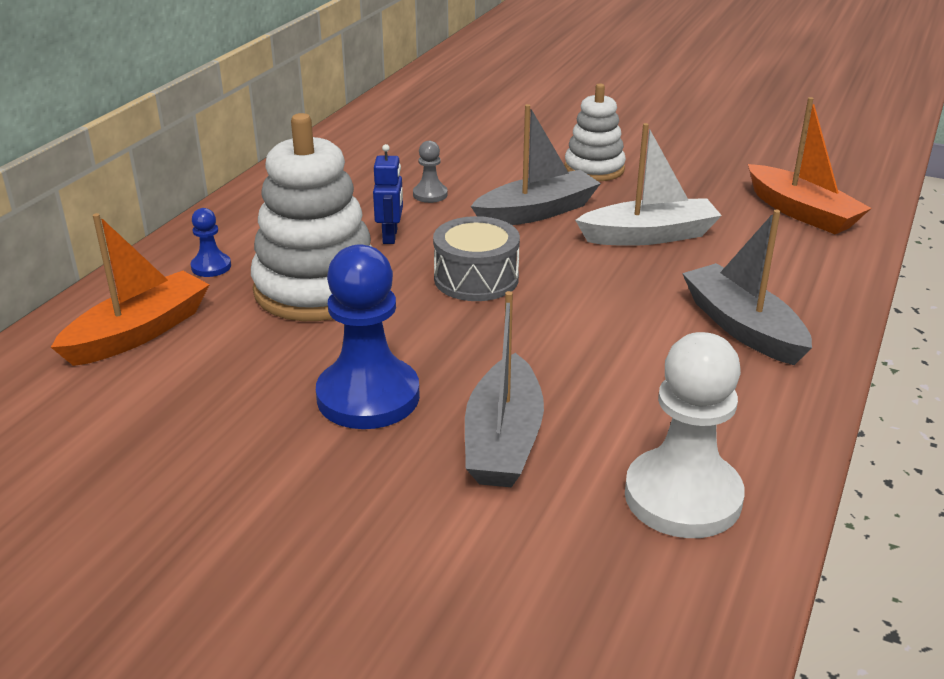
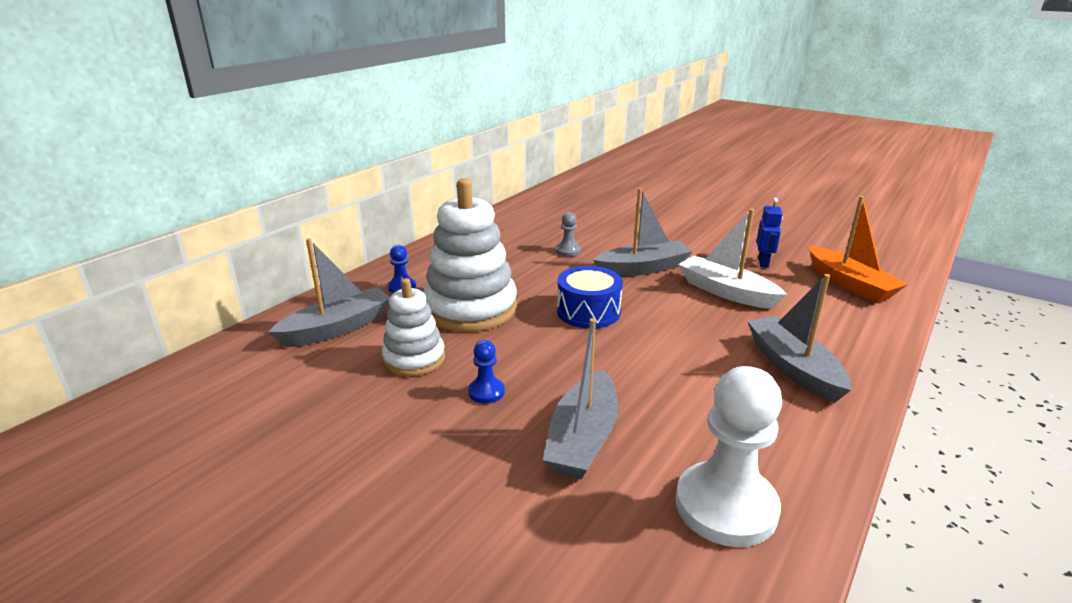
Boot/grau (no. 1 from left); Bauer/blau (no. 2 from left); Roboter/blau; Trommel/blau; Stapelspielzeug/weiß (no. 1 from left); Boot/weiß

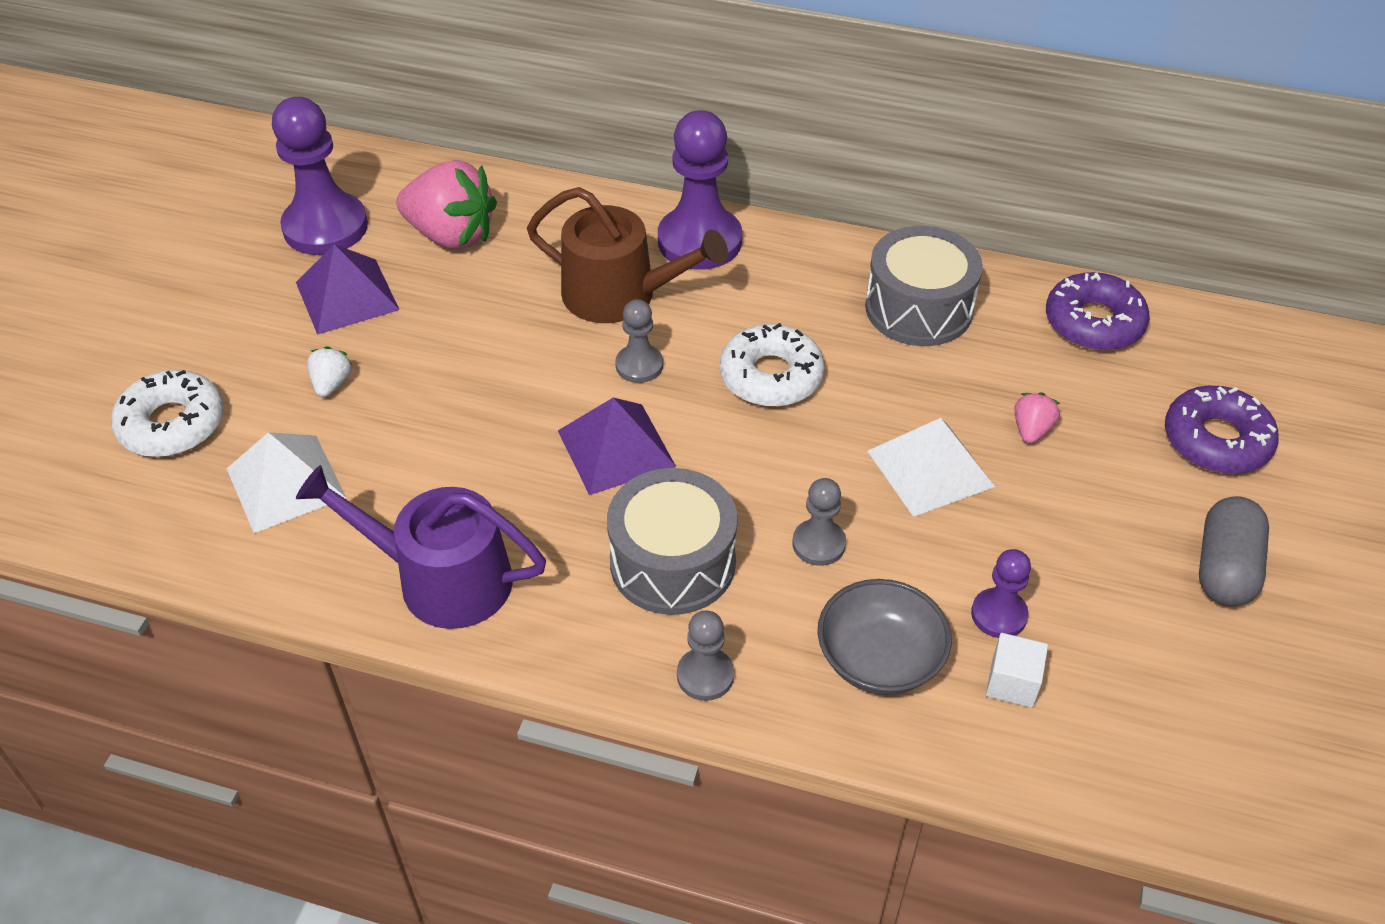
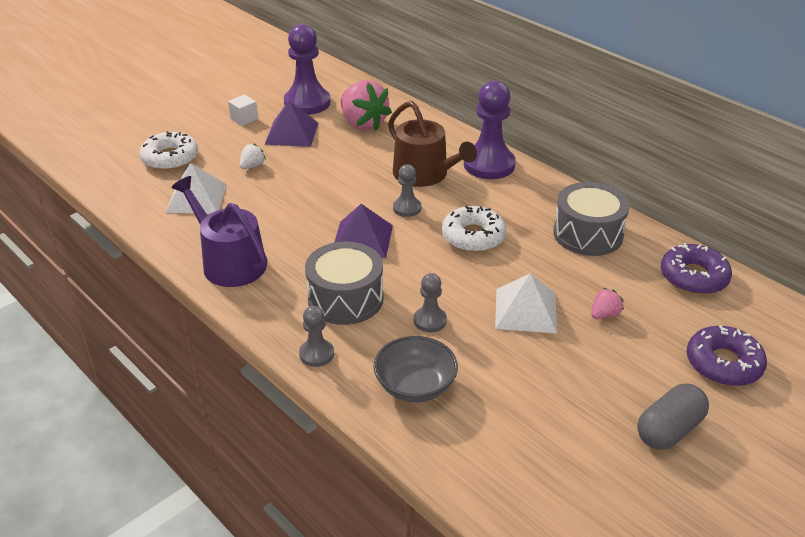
Bauer/lila (no. 3 from left in the first image); Kubus/weiß

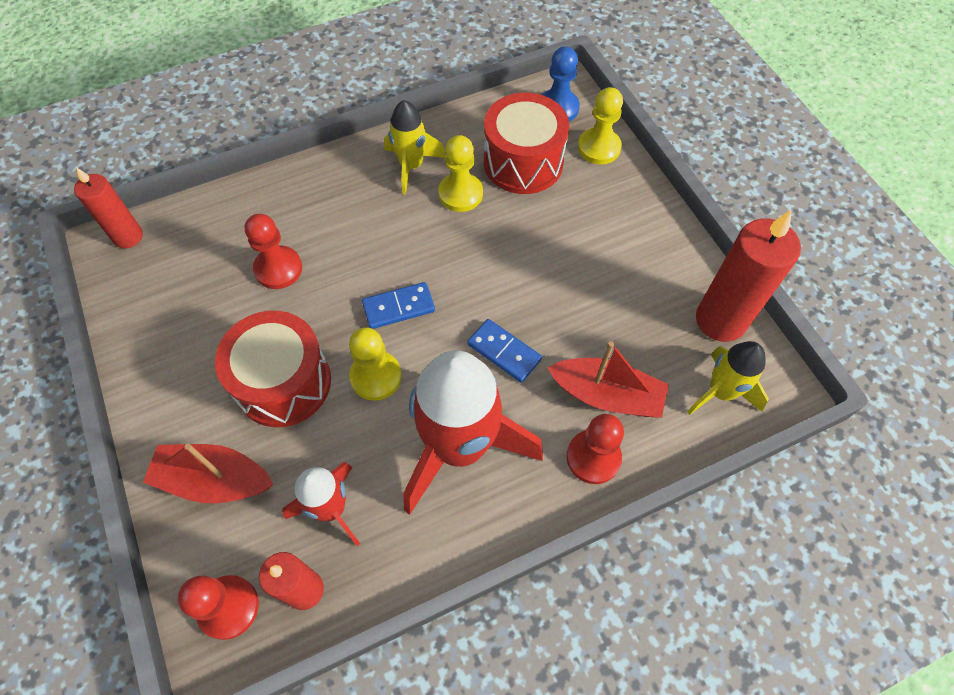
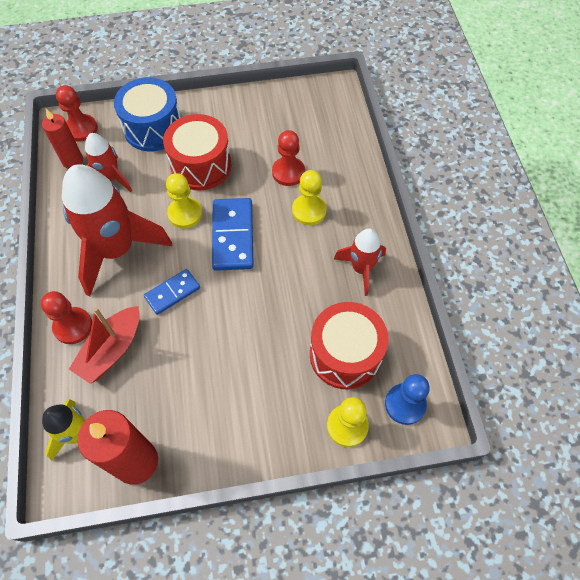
Kerze/rot (no. 1 from left in the first image); Trommel/blau; Dominostein/blau (no. 2 from left); Rakete/rot (no. 3 from left); Bauer/gelb (no. 2 from left)

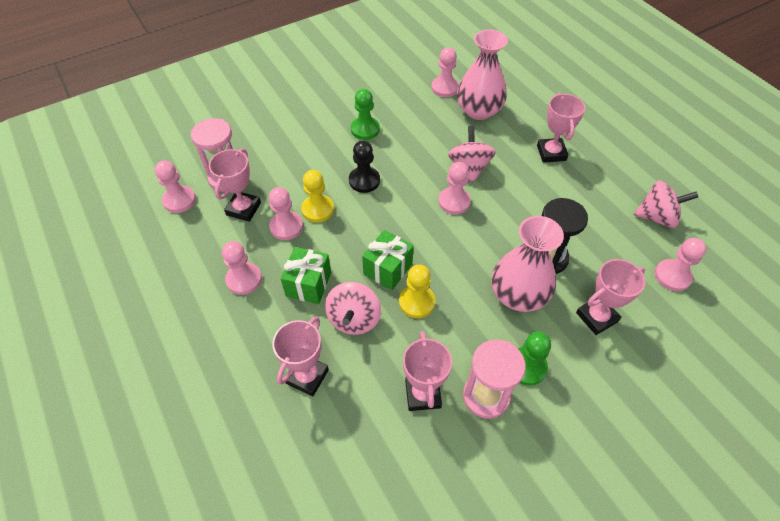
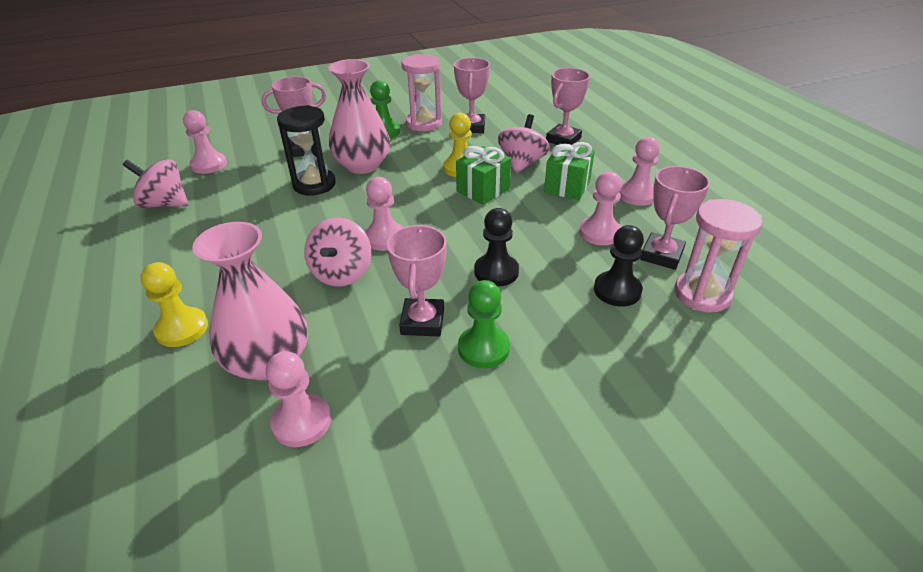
Bauer/rosa (no. 1 from left in the first image); Bauer/gelb (no. 1 from left); Pokal/rosa (no. 2 from left); Bauer/schwarz (no. 2 from left)

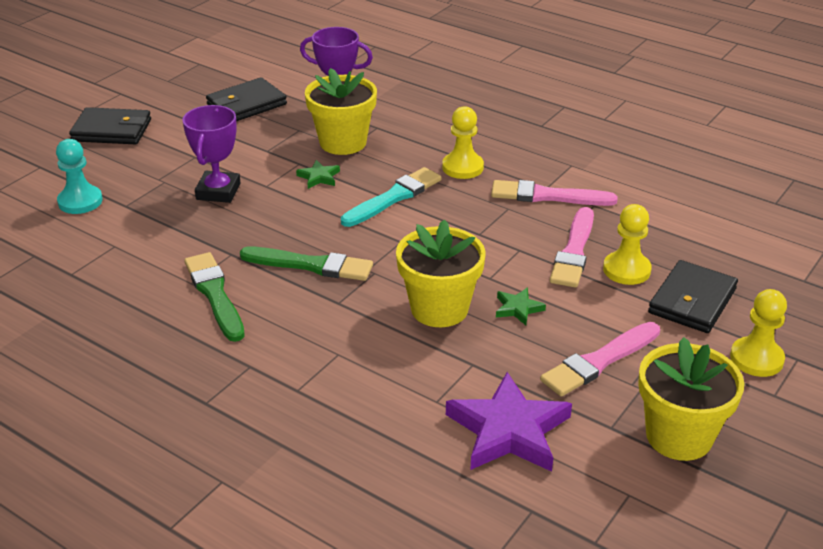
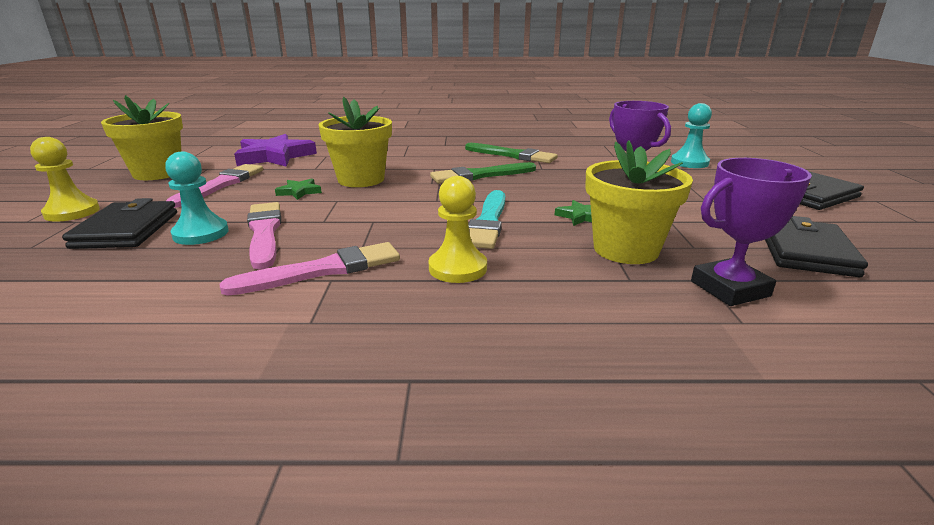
Bauer/türkis (no. 1 from left)

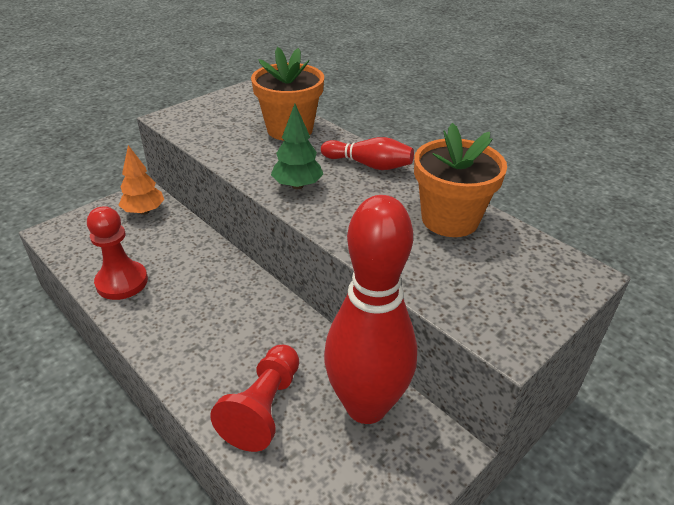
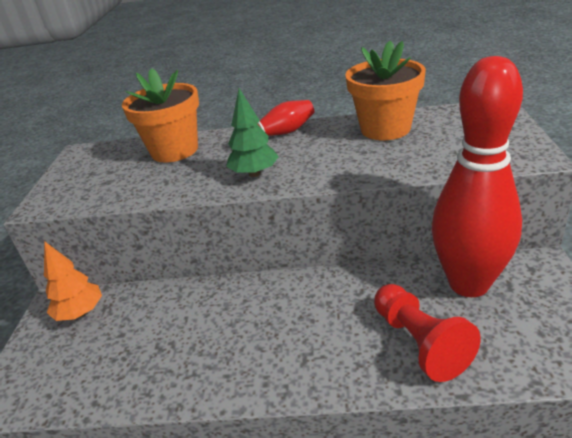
Bauer/rot (no. 1 from left in the first image)

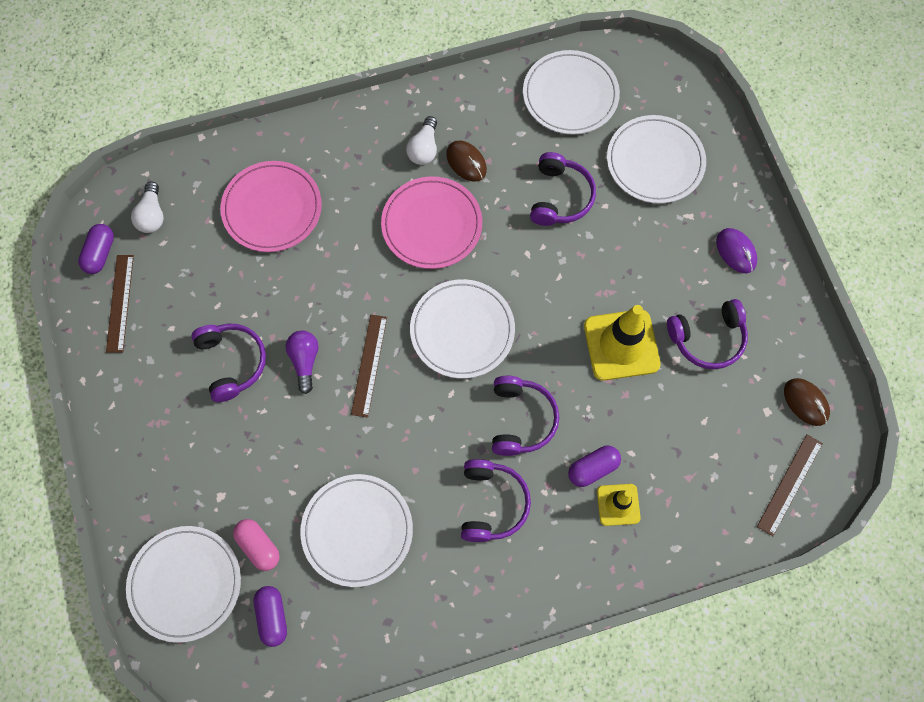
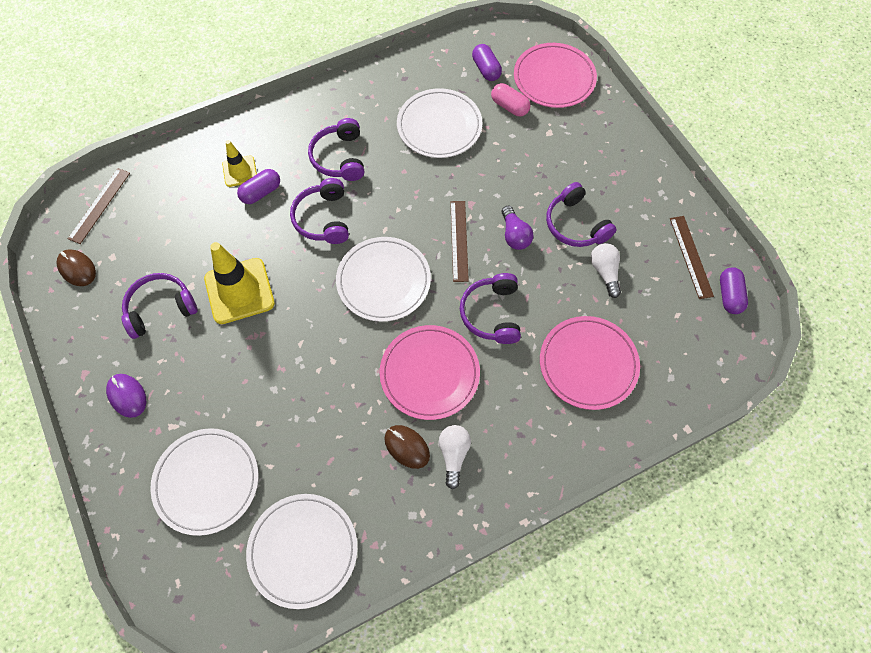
Teller/rosa (no. 2 from left); Glühbirne/weiß (no. 2 from left); Kopfhörer/lila (no. 4 from left)

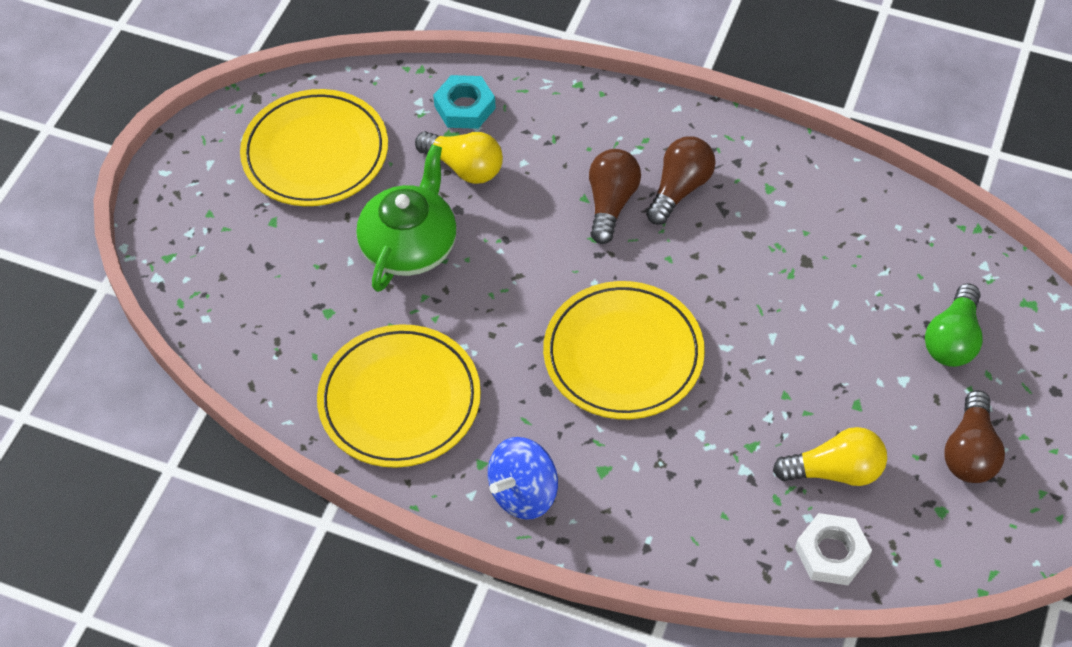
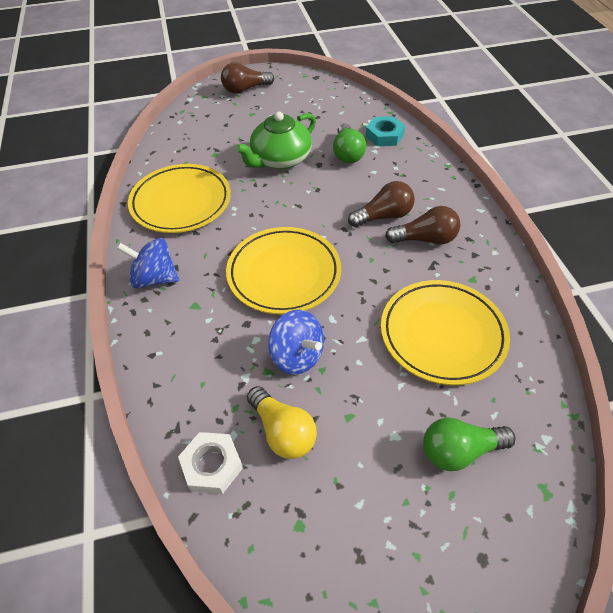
Teller/gelb (no. 3 from left); Teekanne/grün; Glühbirne/grün (no. 1 from left); Glühbirne/braun (no. 1 from left); Kreisel/blau (no. 2 from left)

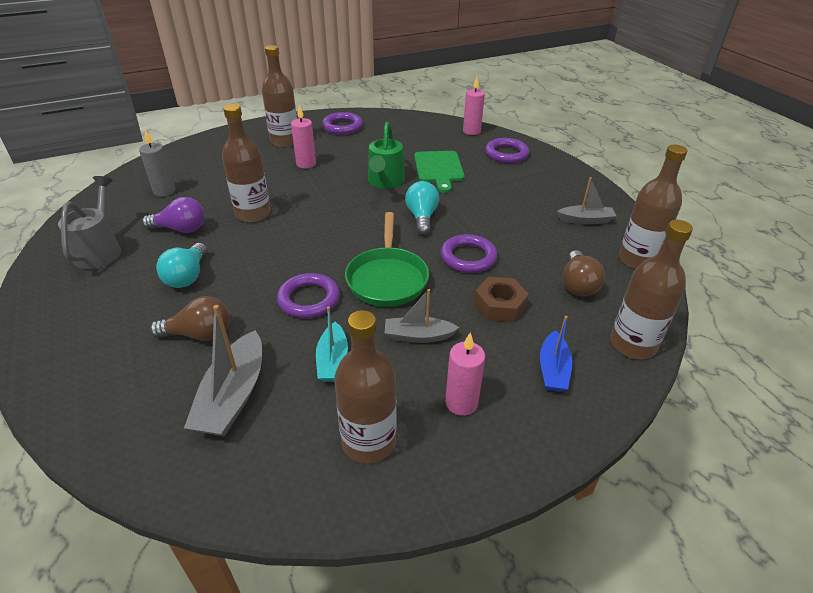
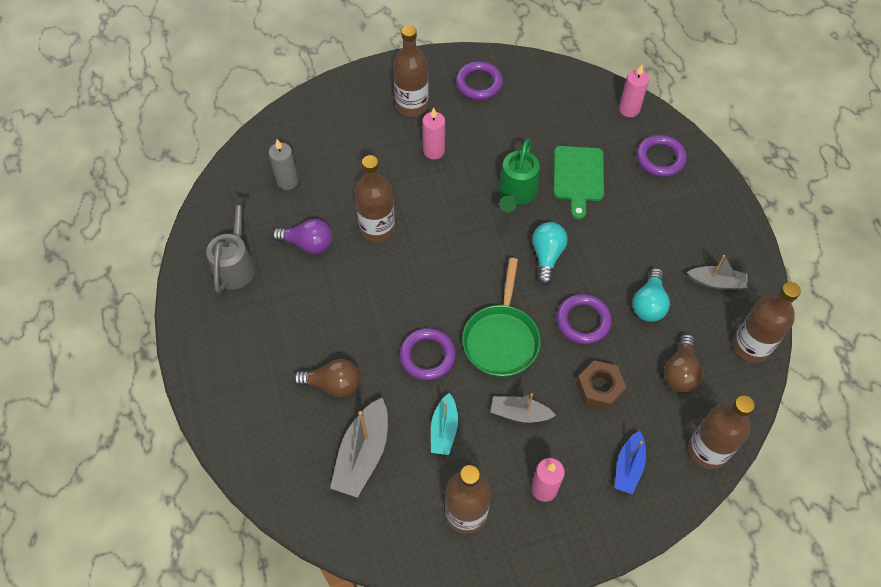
Glühbirne/türkis (no. 2 from left)

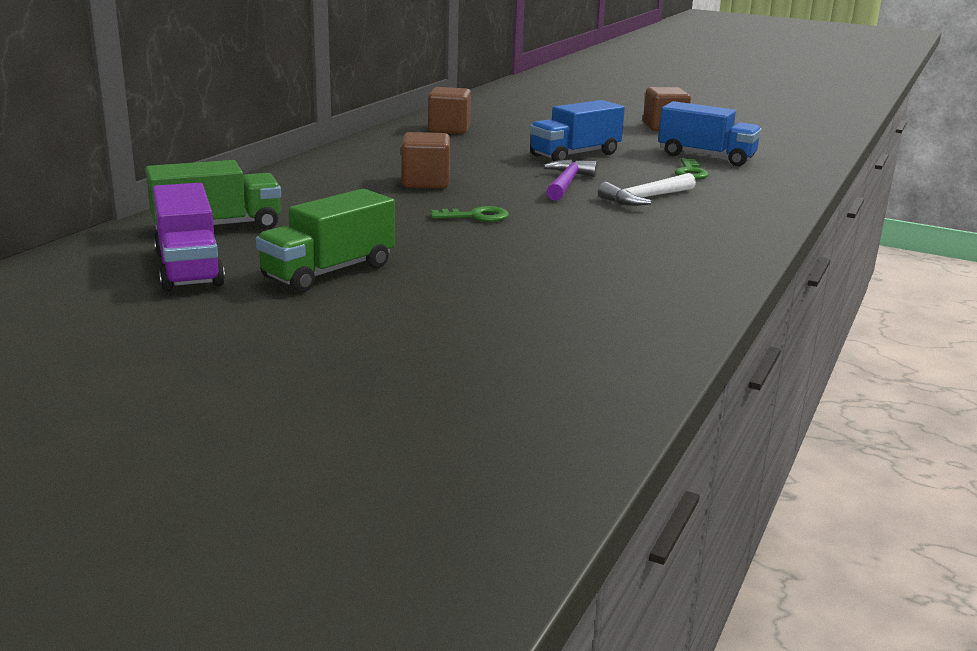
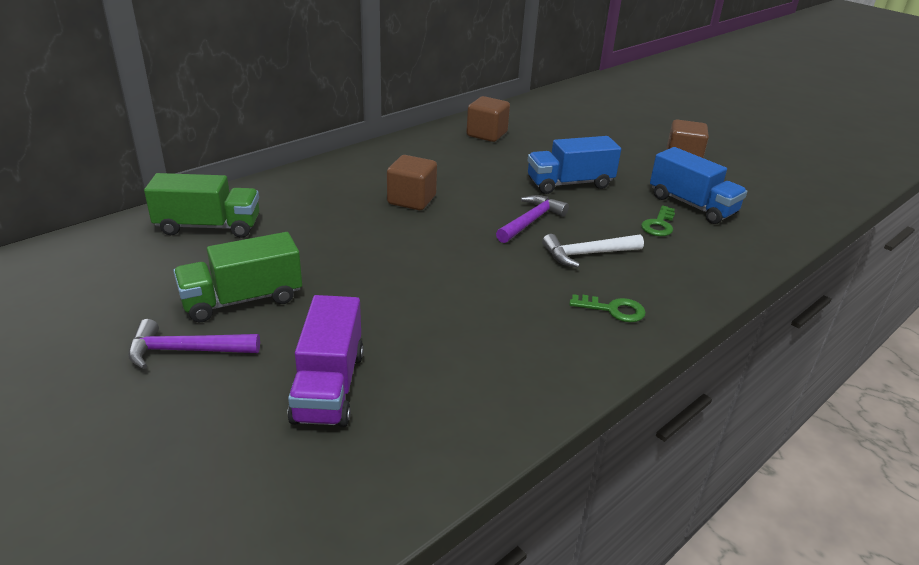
Lastwagen/lila; Schlüssel/grün (no. 1 from left); Hammer/lila (no. 1 from left)

